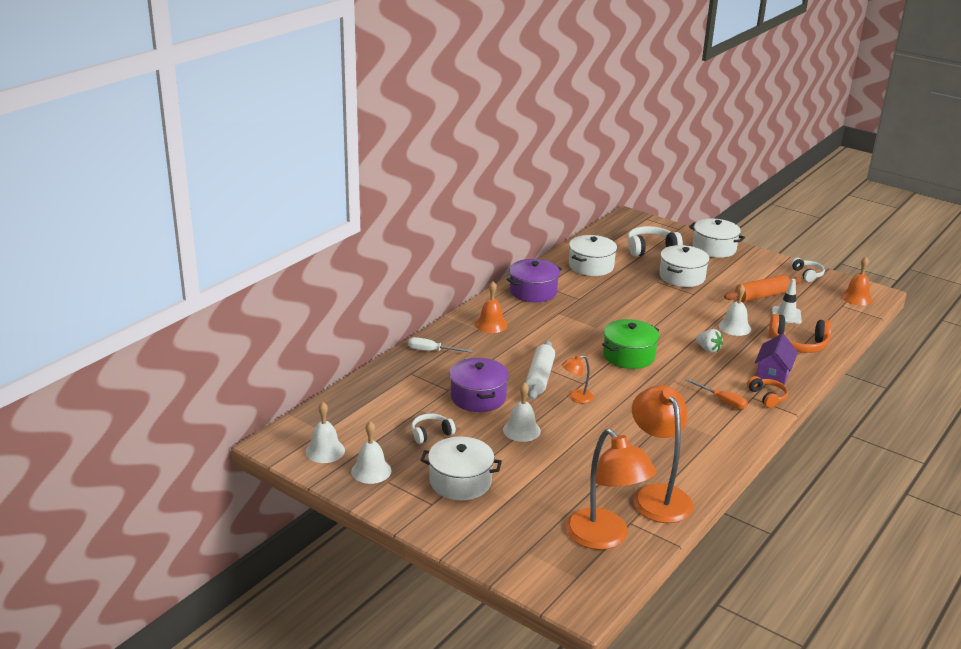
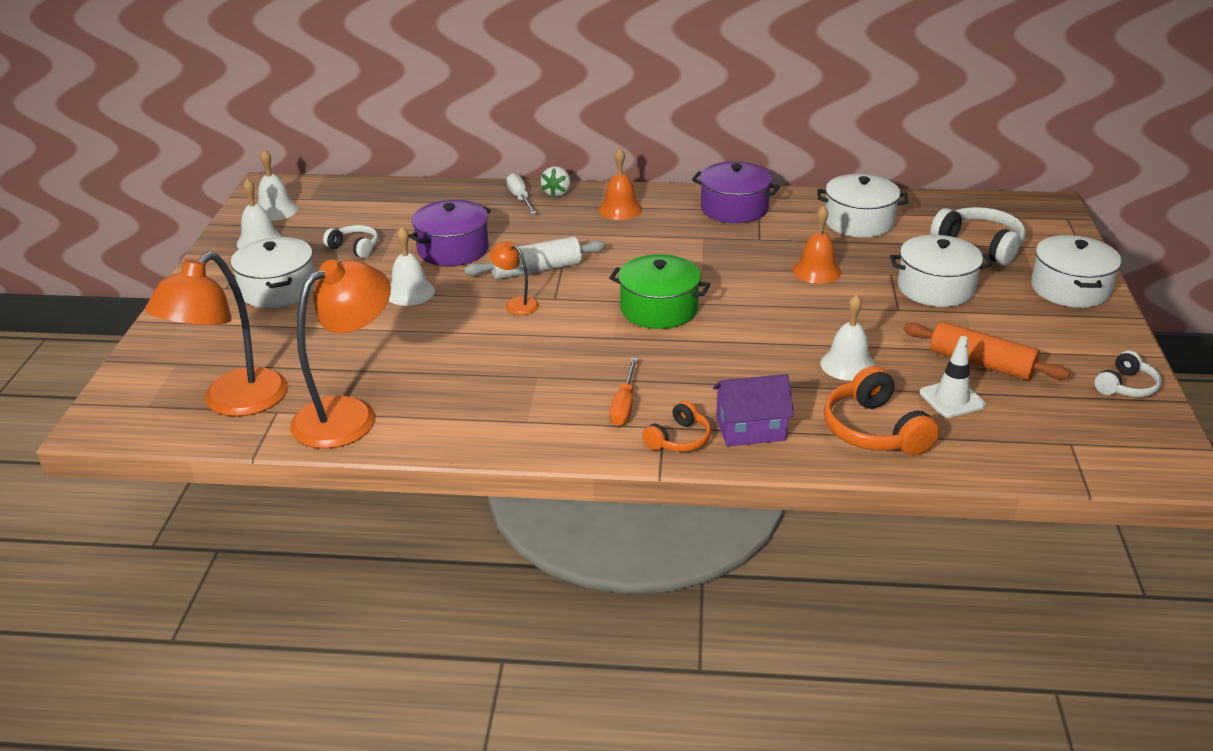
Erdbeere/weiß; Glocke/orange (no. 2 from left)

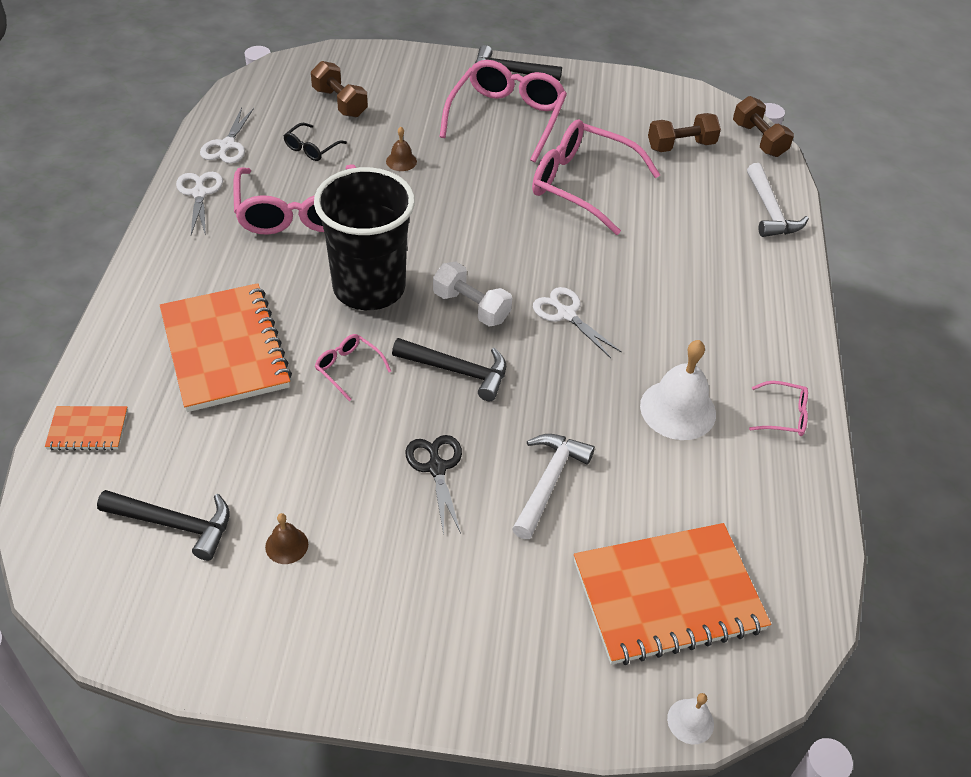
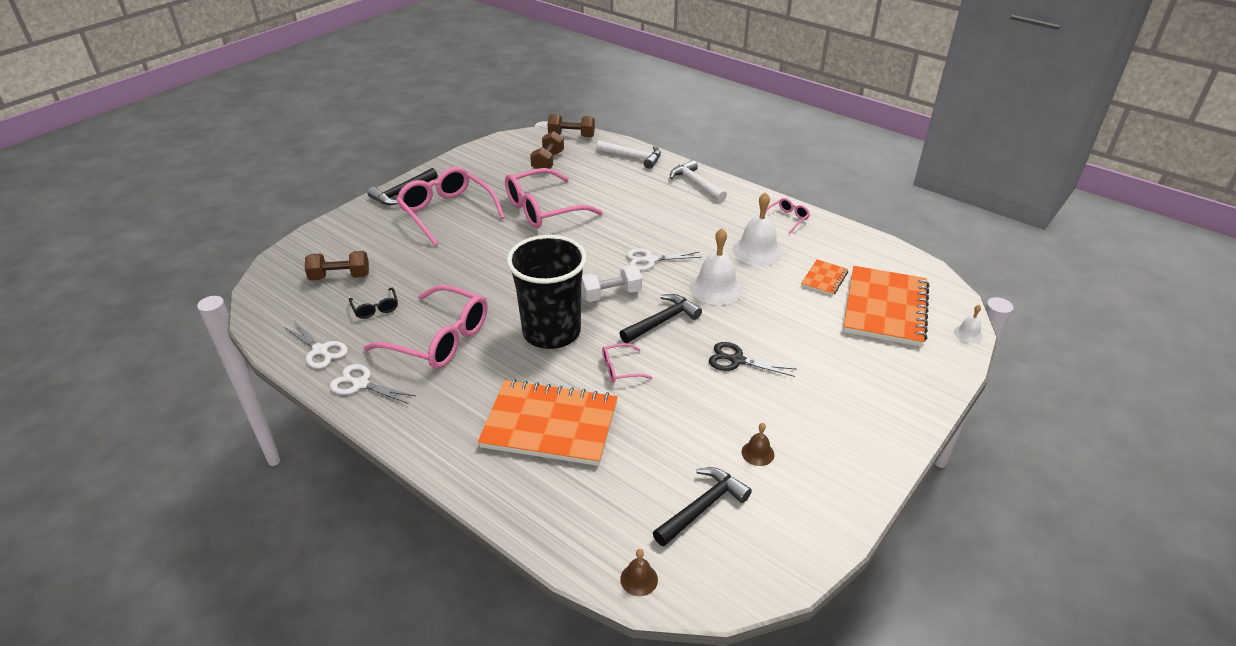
Notizbuch/orange (no. 2 from left); Glocke/braun (no. 1 from left); Hammer/weiß (no. 2 from left); Glocke/weiß (no. 1 from left)

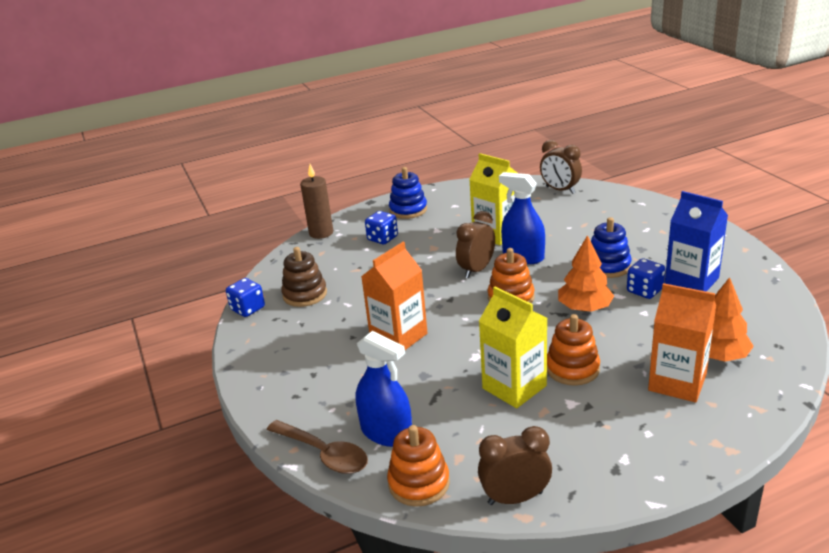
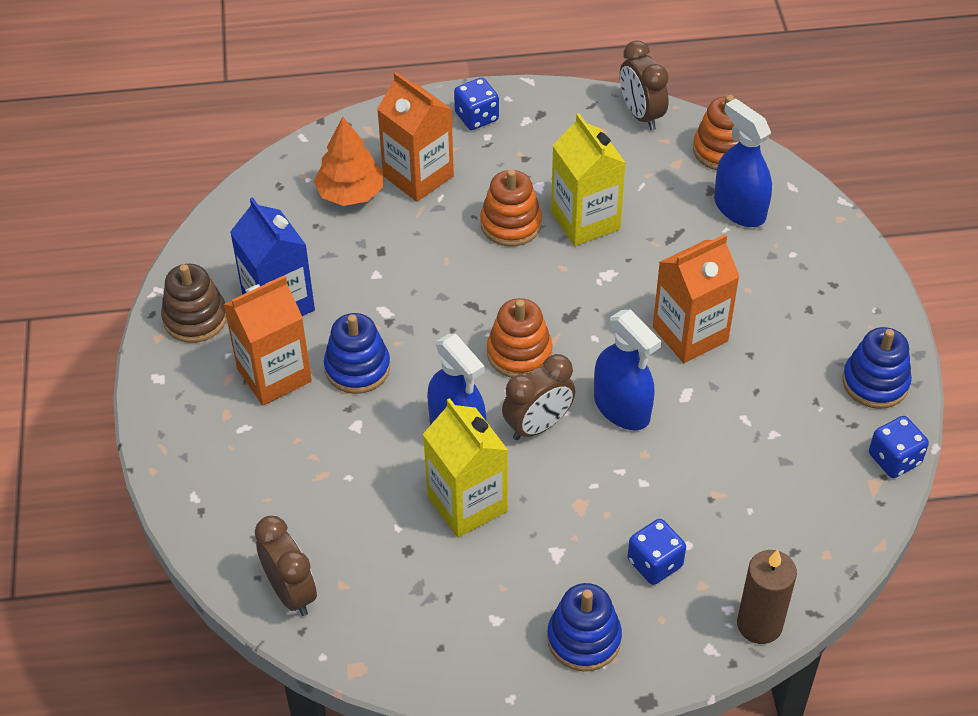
Löffel/braun; Stapelspielzeug/braun; Wecker/braun (no. 3 from left); Baum/orange (no. 1 from left in the first image); Spielwürfel/blau (no. 1 from left); Getränkekarton/orange (no. 1 from left); Sprühflasche/blau (no. 2 from left); Stapelspielzeug/blau (no. 3 from left)

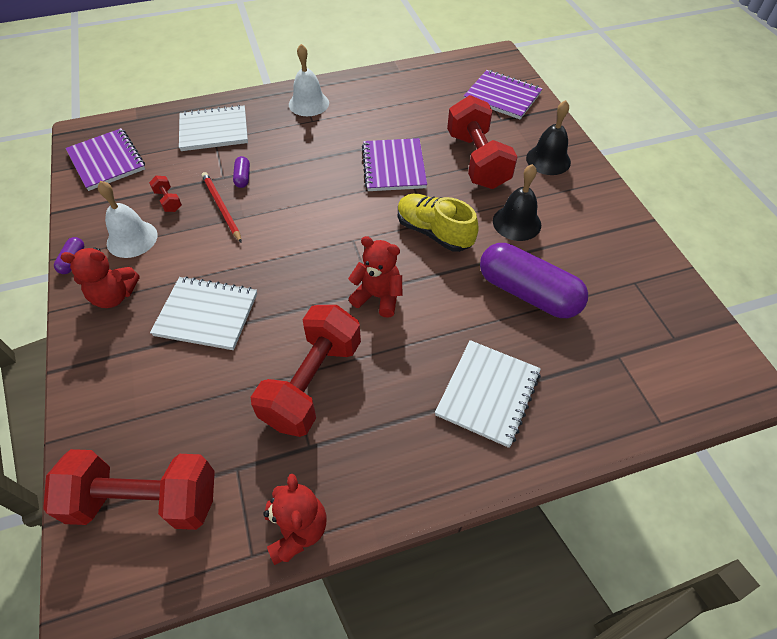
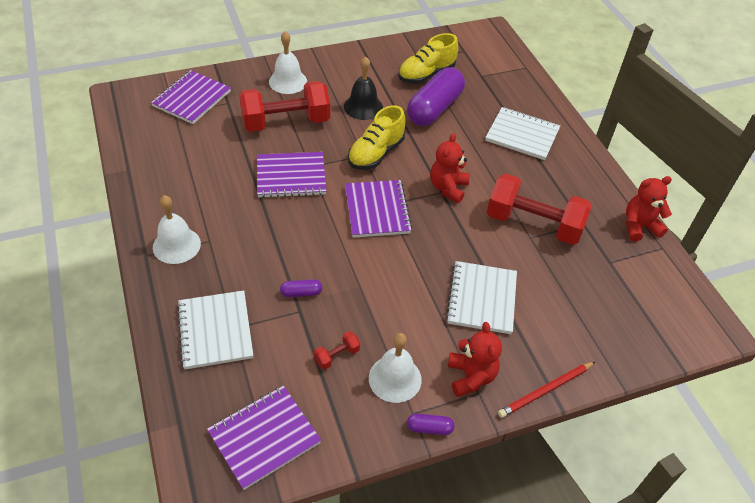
Hantel/rot (no. 1 from left in the first image); Bleistift/rot; Glocke/weiß (no. 2 from left); Notizbuch/lila (no. 4 from left); Schuh/gelb (no. 2 from left)

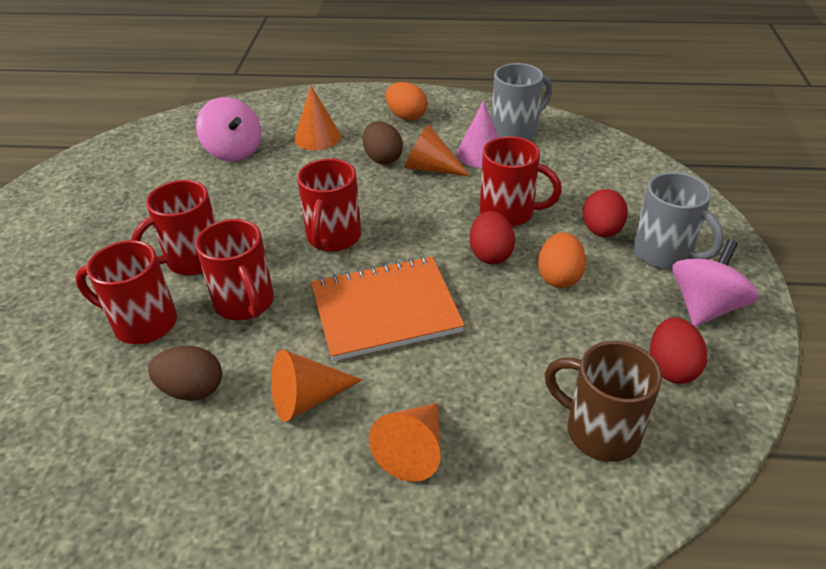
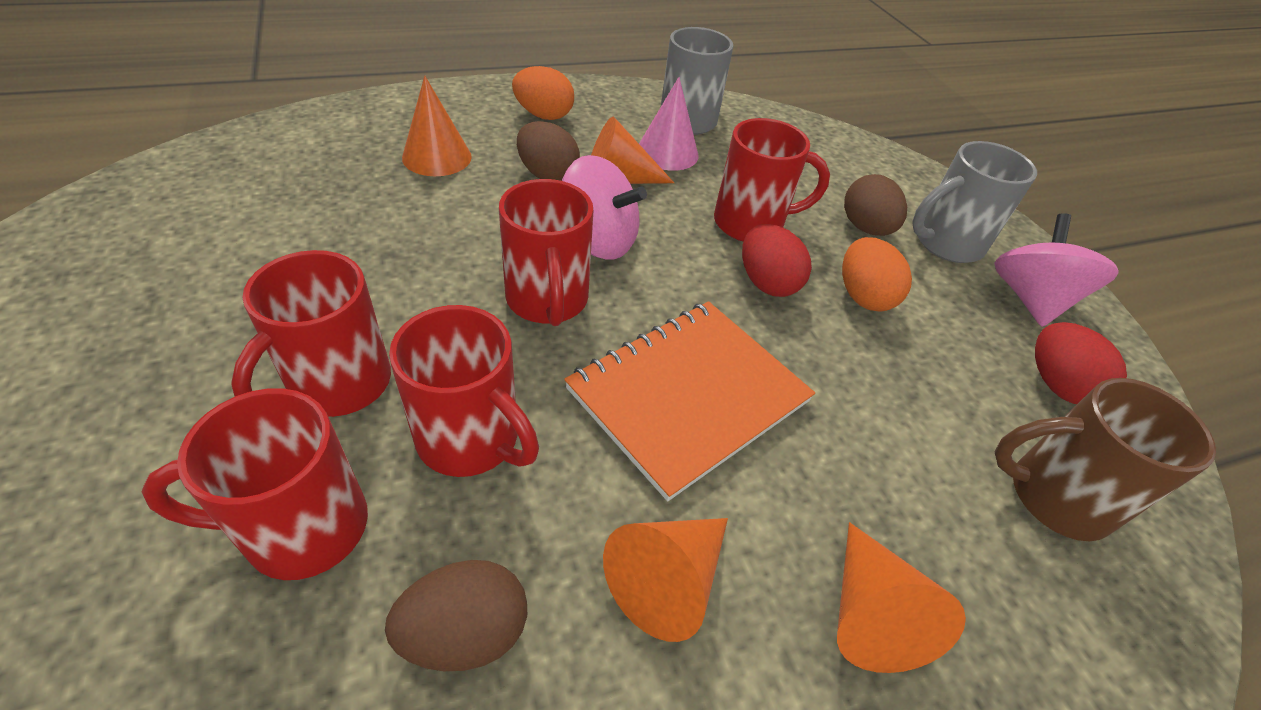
Kreisel/rosa (no. 1 from left); Ei/braun (no. 3 from left); Tasse/grau (no. 2 from left)

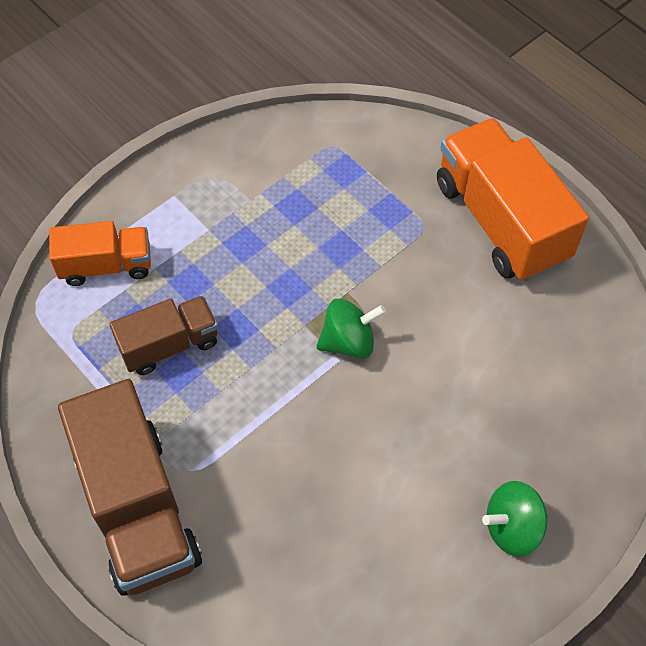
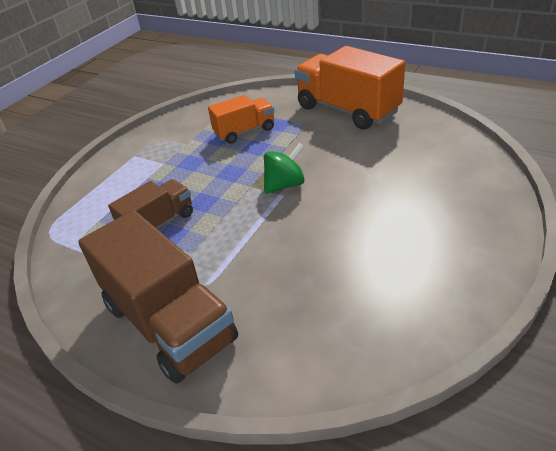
Lastwagen/orange (no. 1 from left); Kreisel/grün (no. 2 from left in the first image)

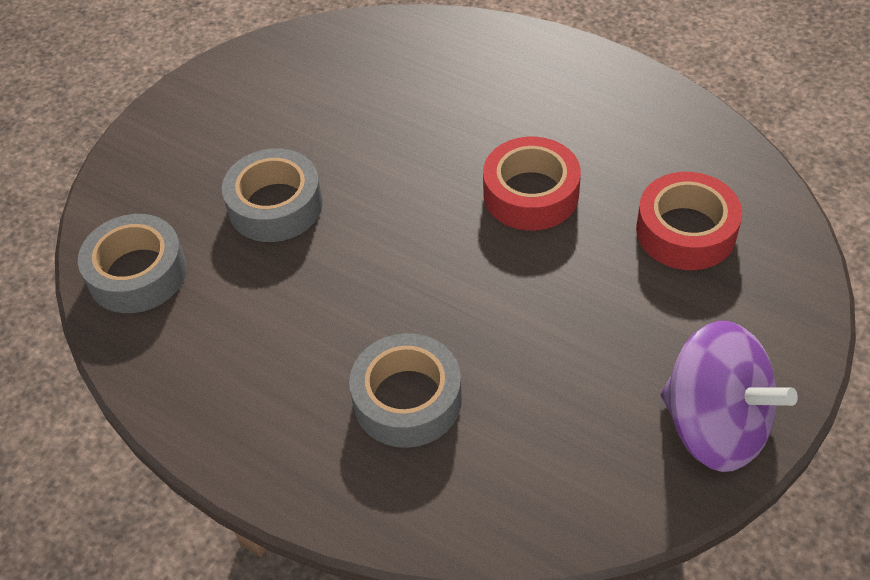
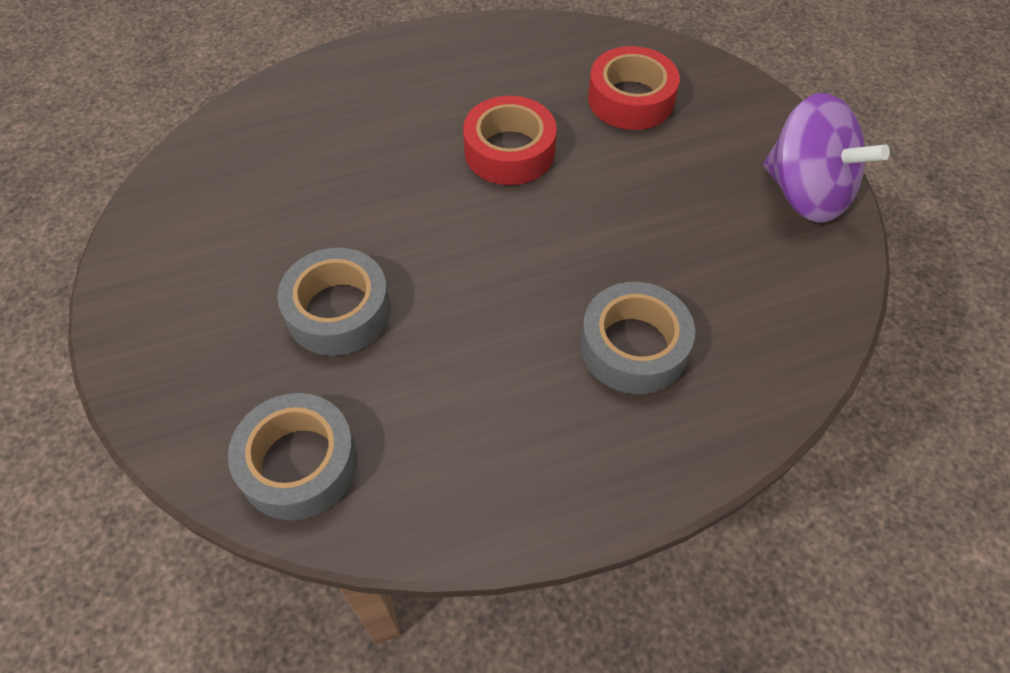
Kreisel/lila

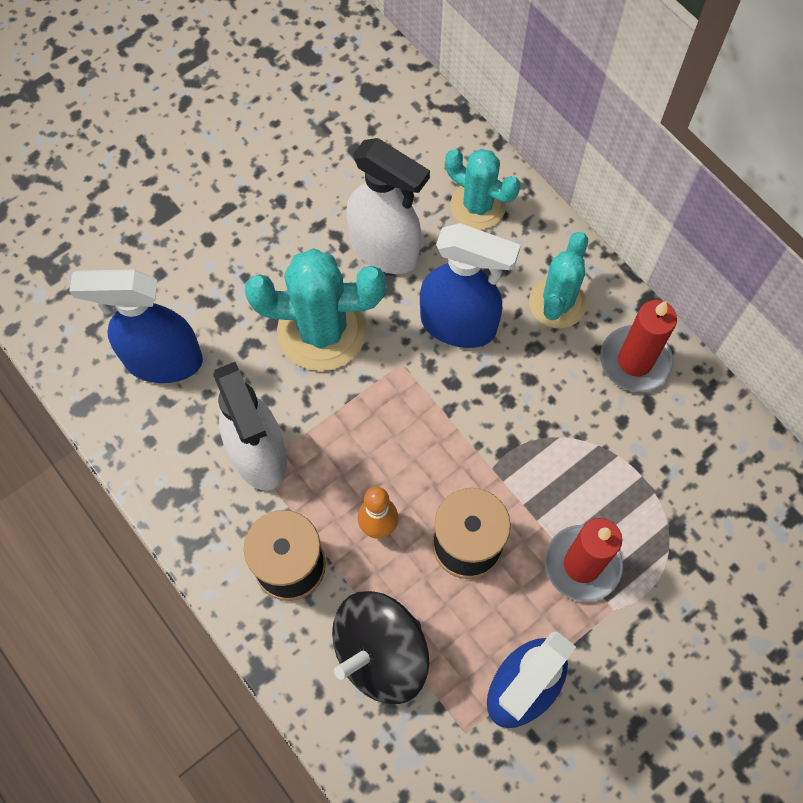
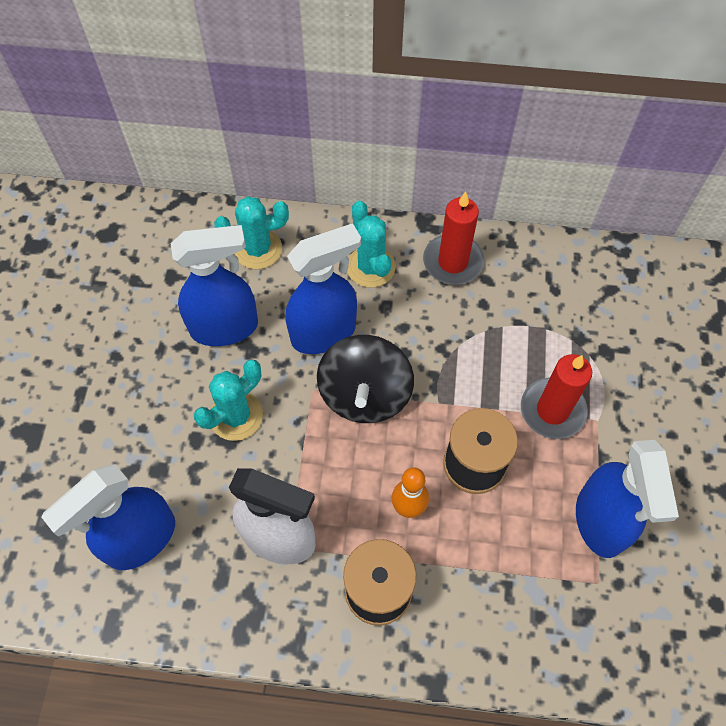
Kaktus/türkis (no. 1 from left); Kreisel/schwarz; Sprühflasche/blau (no. 2 from left)

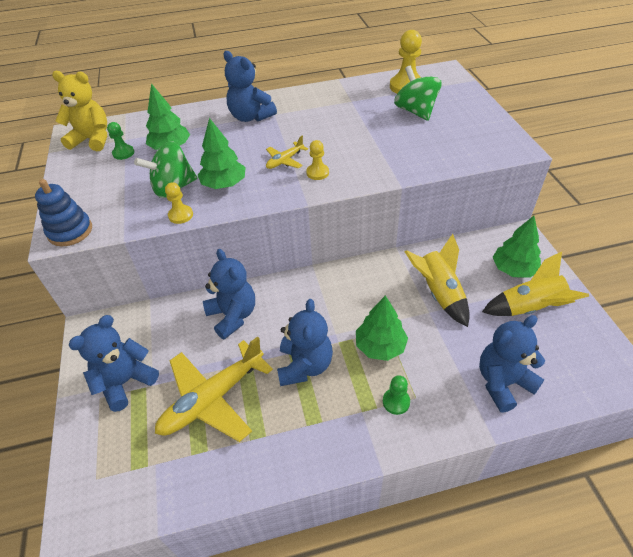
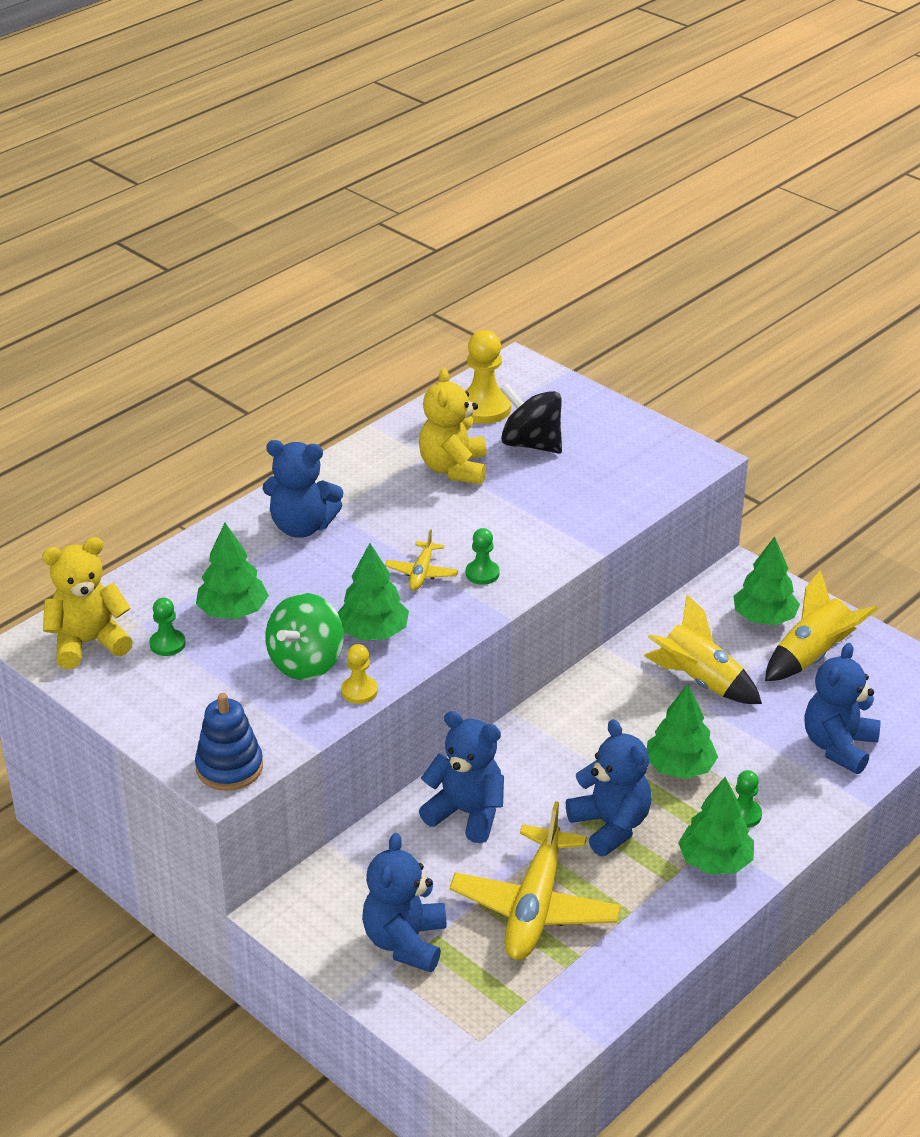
Bauer/grün (no. 2 from left); Kreisel/schwarz; Teddybär/gelb (no. 2 from left); Baum/grün (no. 4 from left)

